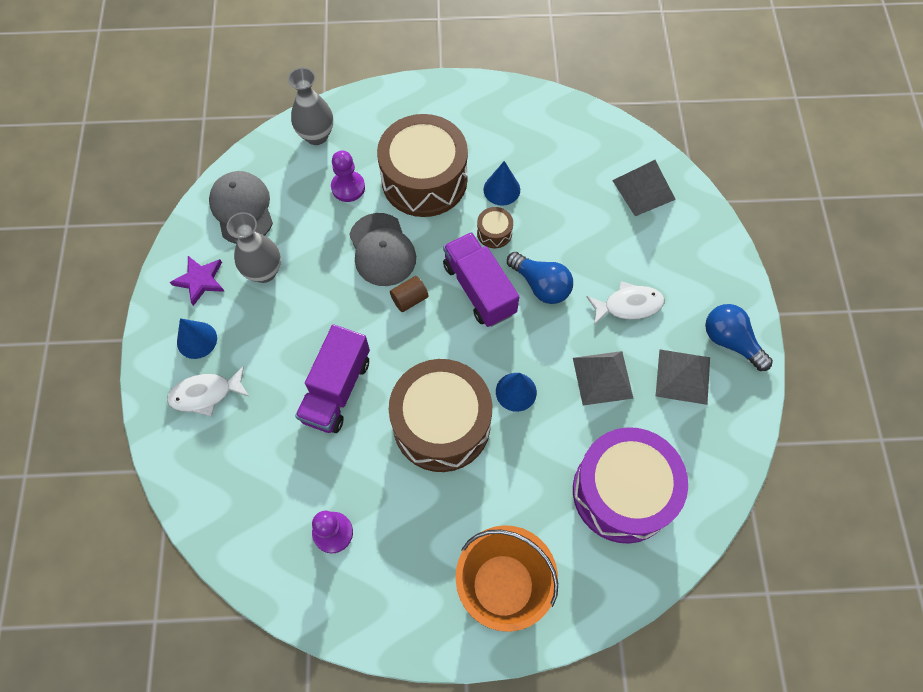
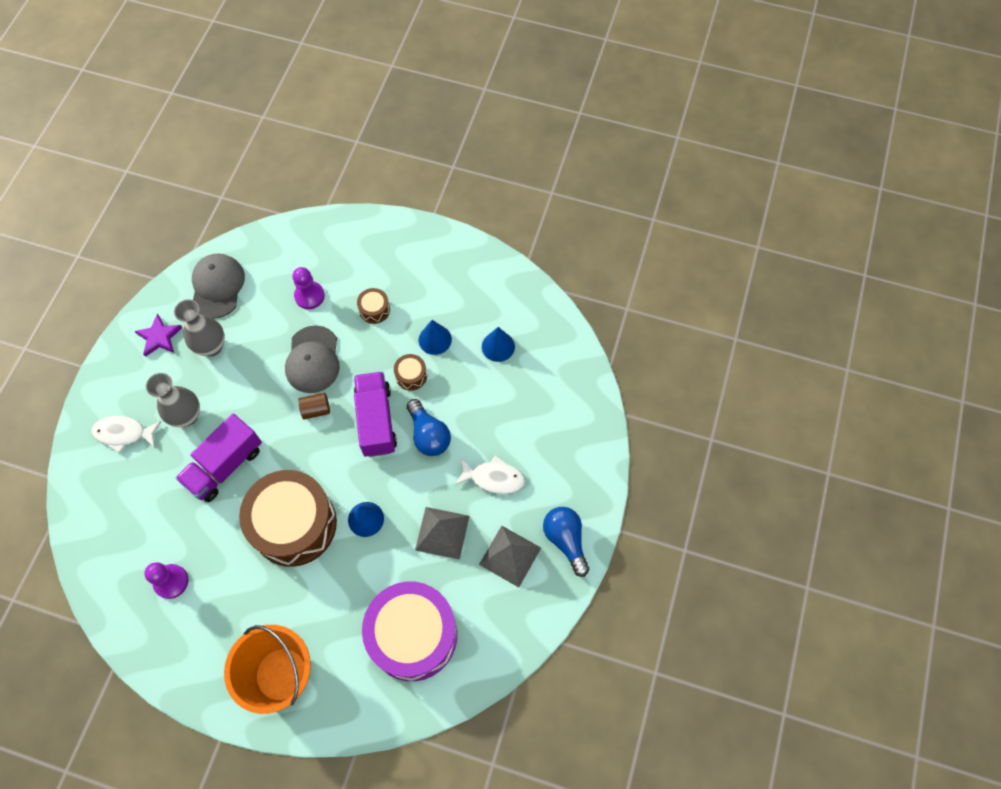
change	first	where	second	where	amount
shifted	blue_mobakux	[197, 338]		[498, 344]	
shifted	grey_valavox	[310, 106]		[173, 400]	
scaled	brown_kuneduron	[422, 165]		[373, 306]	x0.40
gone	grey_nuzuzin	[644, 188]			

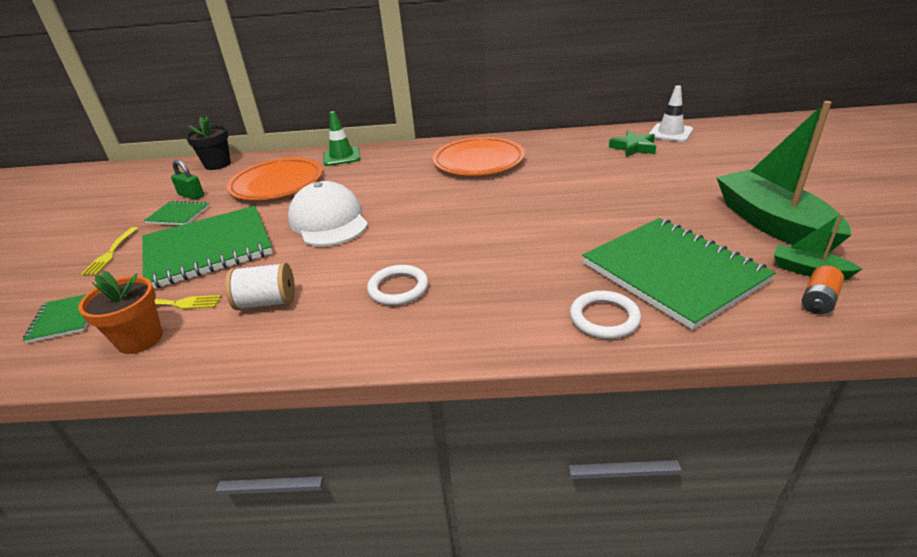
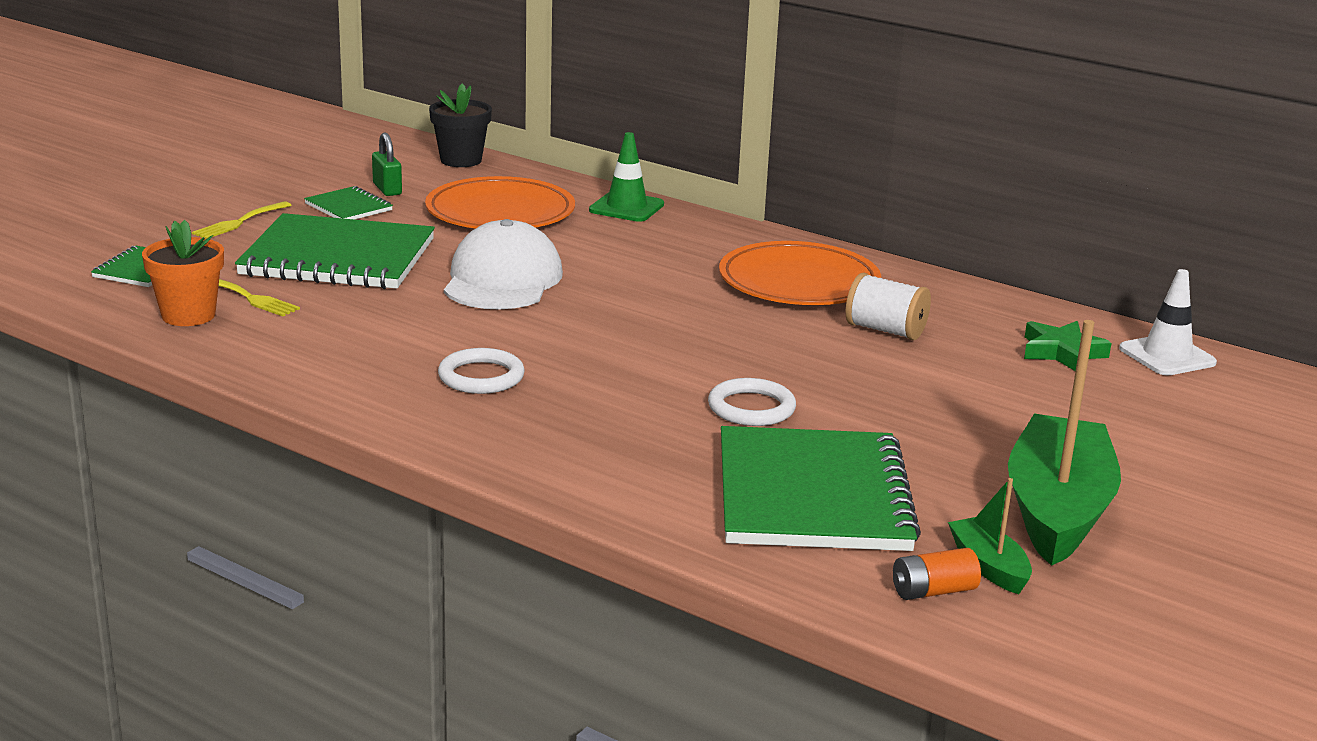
change	first	where	second	where	amount
shifted	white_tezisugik	[260, 286]		[888, 306]	
shifted	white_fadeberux	[605, 315]		[752, 402]	

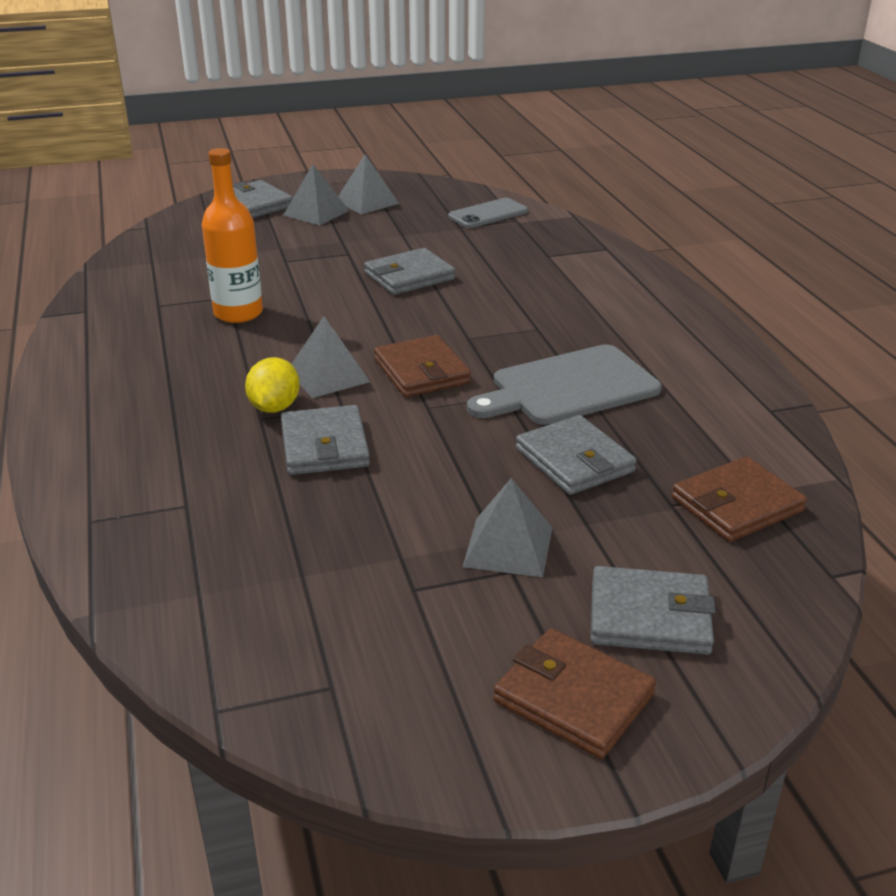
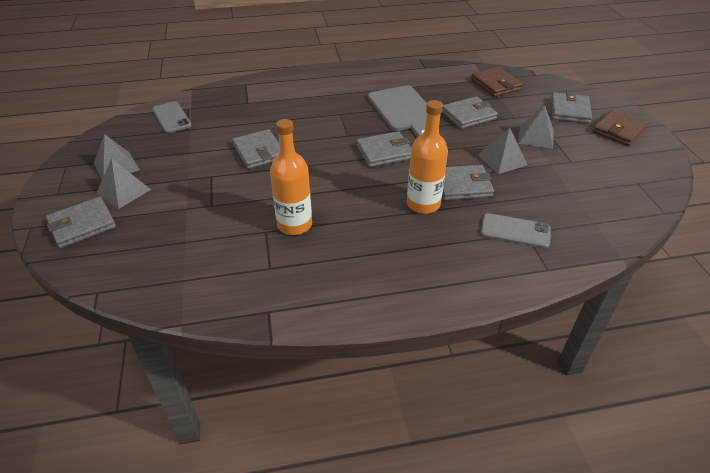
change	first	where	second	where	amount
swapped	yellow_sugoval	[272, 385]	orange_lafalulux	[427, 157]	
shifted	grey_nuzuzin	[331, 357]		[503, 151]	
repainted	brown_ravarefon	[422, 366]	grey_ravarefon	[384, 149]	
new			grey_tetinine	[516, 230]	

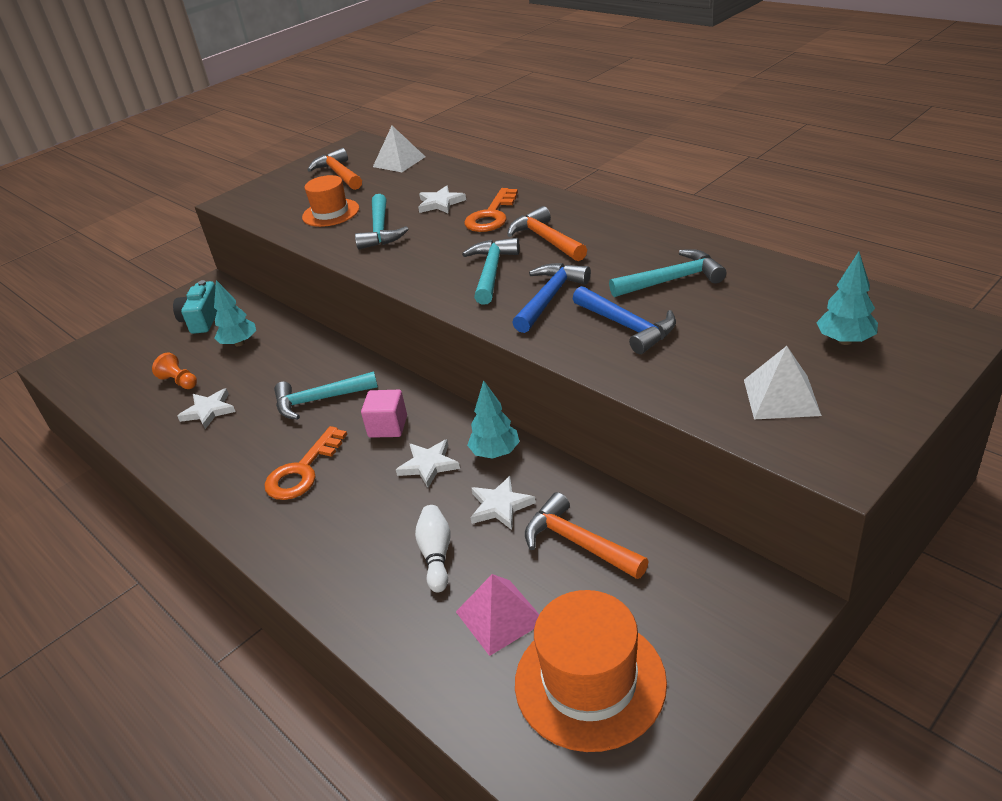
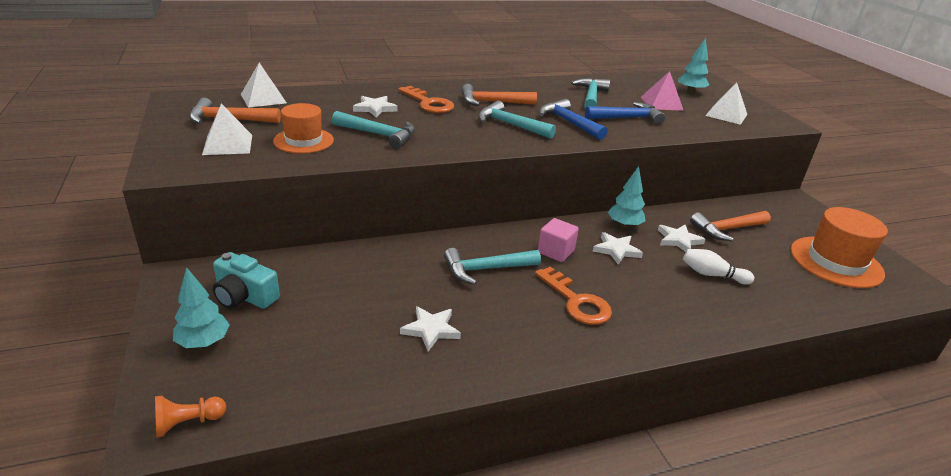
change	first	where	second	where	amount
shifted	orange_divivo	[174, 370]		[190, 417]	
shifted	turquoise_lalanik	[235, 313]		[201, 307]	
rotated	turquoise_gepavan	[326, 395]		[492, 266]	60 degrees clockwise
shifted	pink_nuzuzin	[497, 615]		[662, 91]	
new			white_nuzuzin	[227, 129]	

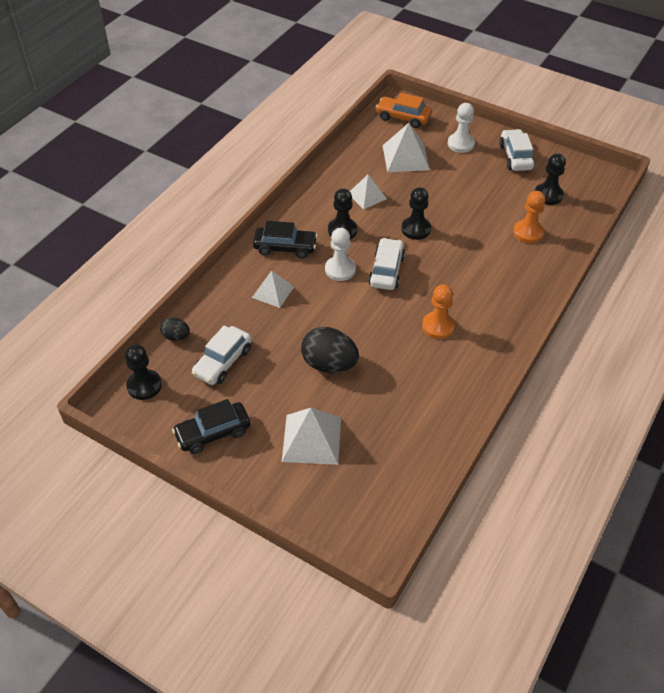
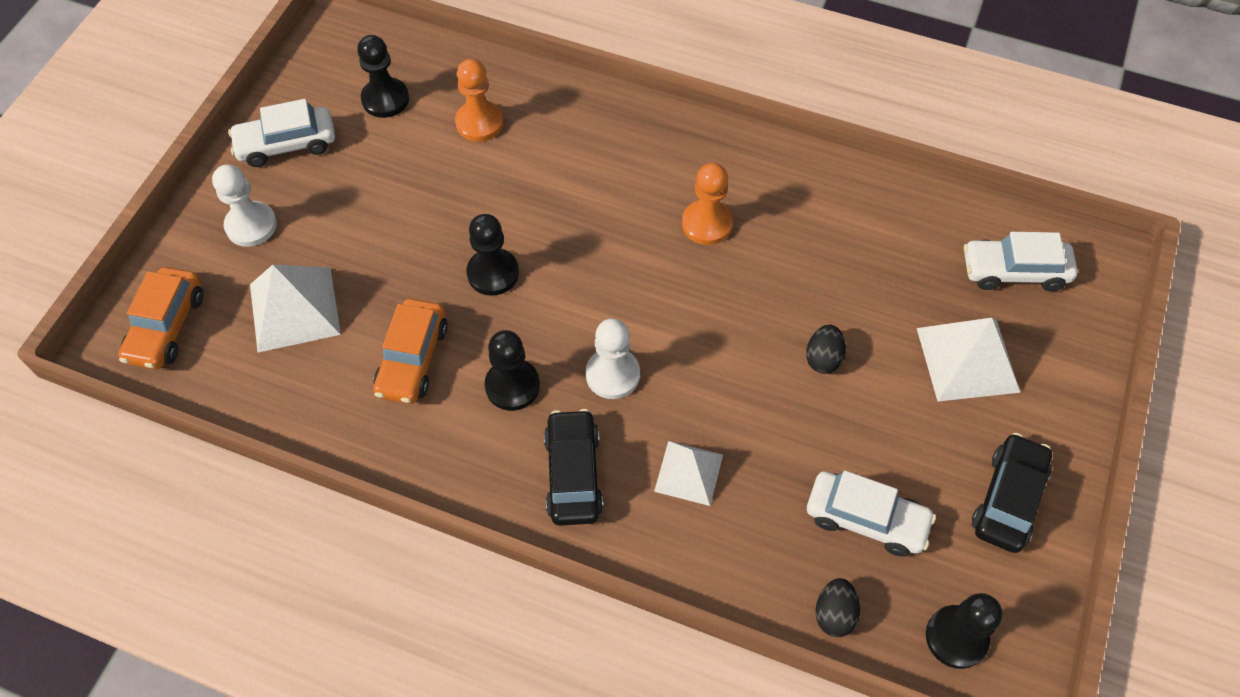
change	first	where	second	where	amount
rotated	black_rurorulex	[211, 426]		[1012, 493]	120 degrees counterclockwise
scaled	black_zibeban	[330, 350]		[826, 349]	x0.54
swapped	white_nuzuzin	[368, 192]	orange_rurorulex	[410, 351]	
shifted	white_rurorulex	[386, 264]		[1020, 261]	

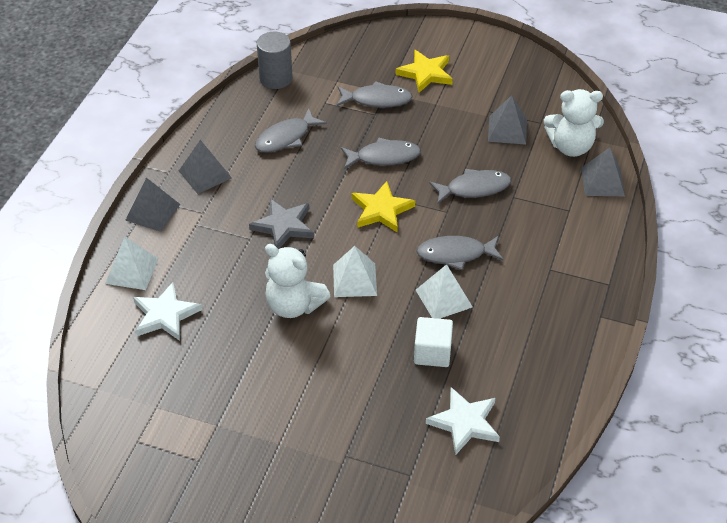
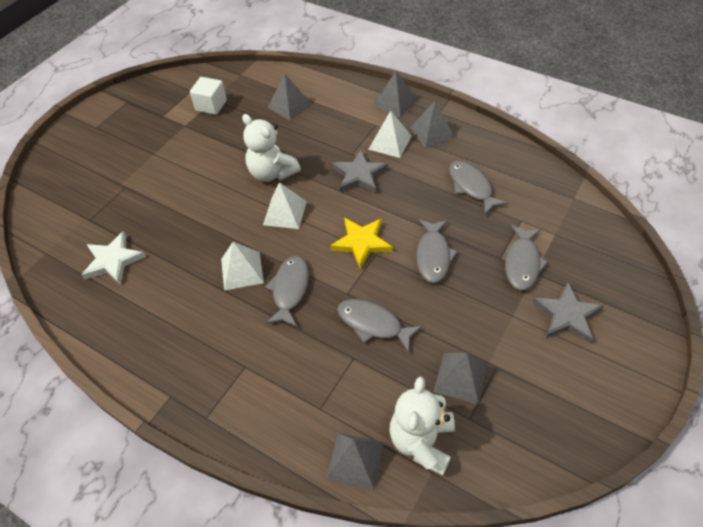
change	first	where	second	where	amount
shifted	white_nuzuzin	[132, 263]		[390, 134]	
swapped	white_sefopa	[167, 311]	grey_nuzuzin	[289, 97]	
gone	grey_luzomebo	[275, 60]			
rotated	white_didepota	[298, 281]		[271, 148]	90 degrees counterclockwise
repainted	yellow_sefopa	[424, 71]	grey_sefopa	[568, 312]	
shifted	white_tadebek	[433, 342]		[208, 96]	
rotated	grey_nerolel	[470, 186]		[379, 326]	120 degrees clockwise

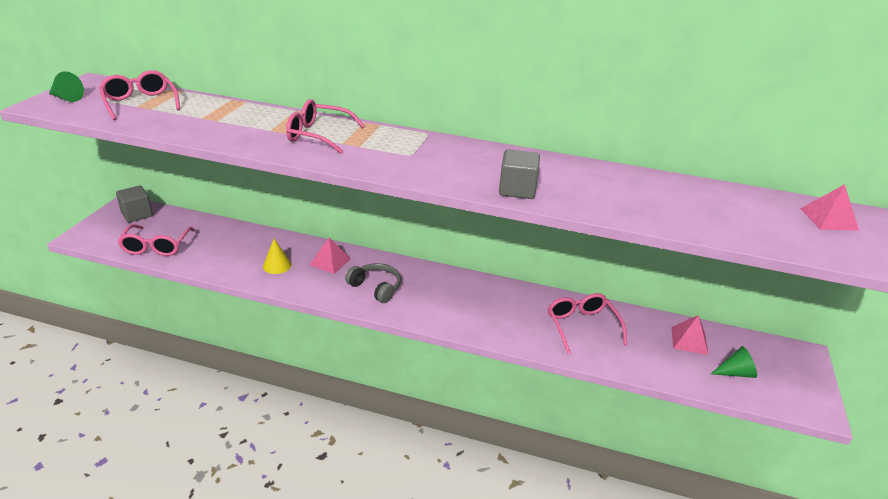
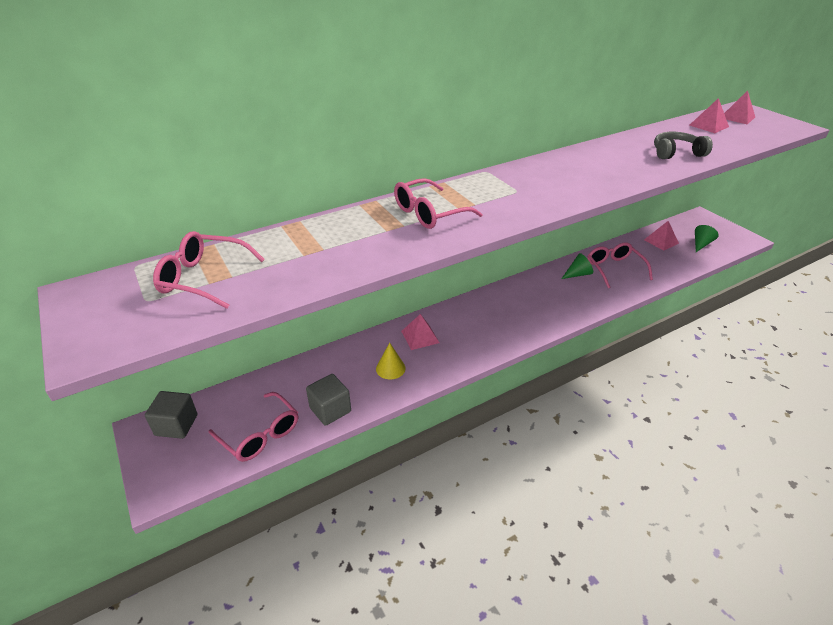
change	first	where	second	where	amount
shifted	green_mobakux	[66, 86]		[577, 266]	
shifted	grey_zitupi	[373, 283]		[683, 145]	
shifted	grey_tadebek	[519, 174]		[328, 400]	
rotated	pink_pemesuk	[587, 323]		[620, 265]	45 degrees clockwise
new			pink_nuzuzin	[709, 115]	

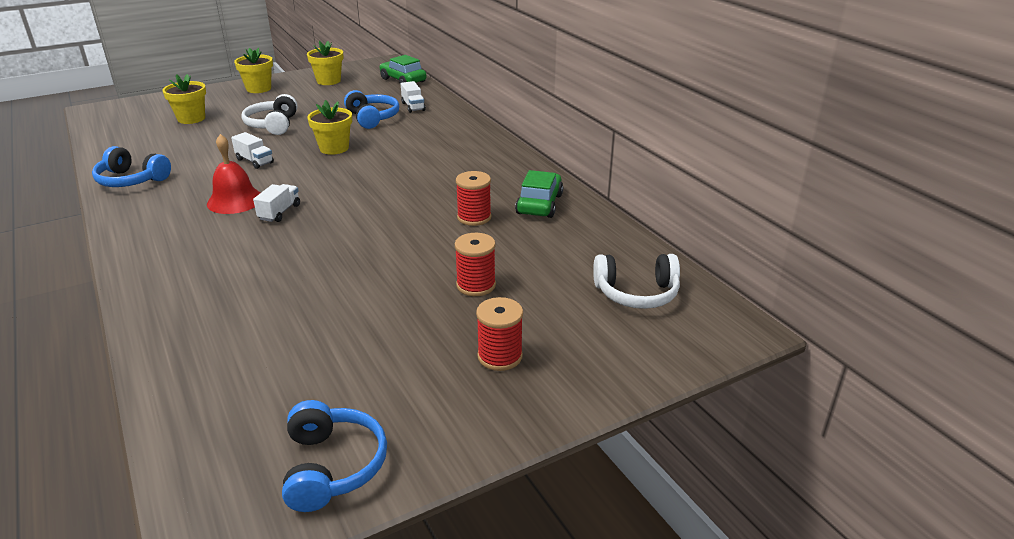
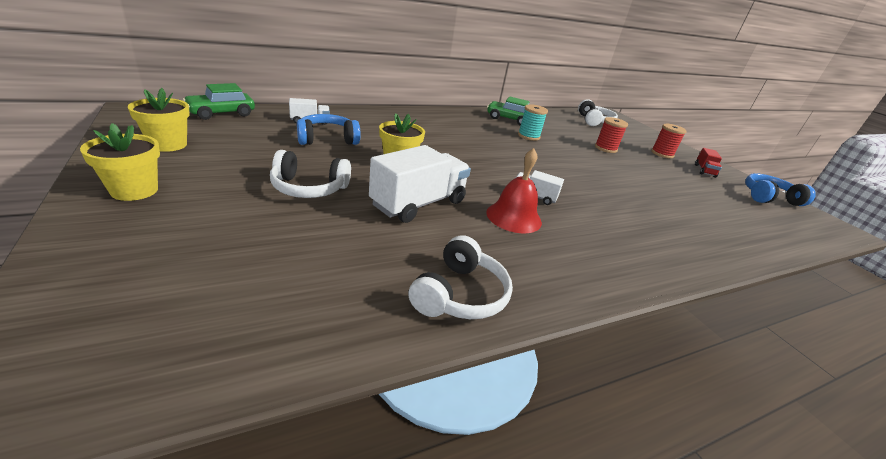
change	first	where	second	where	amount
repainted	blue_zitupi	[131, 166]	white_zitupi	[460, 277]	
gone	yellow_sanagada	[184, 99]			
scaled	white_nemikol	[252, 150]		[420, 184]	x1.97
repainted	red_tezisugik	[473, 198]	turquoise_tezisugik	[533, 122]	
new			red_nemikol	[708, 163]	

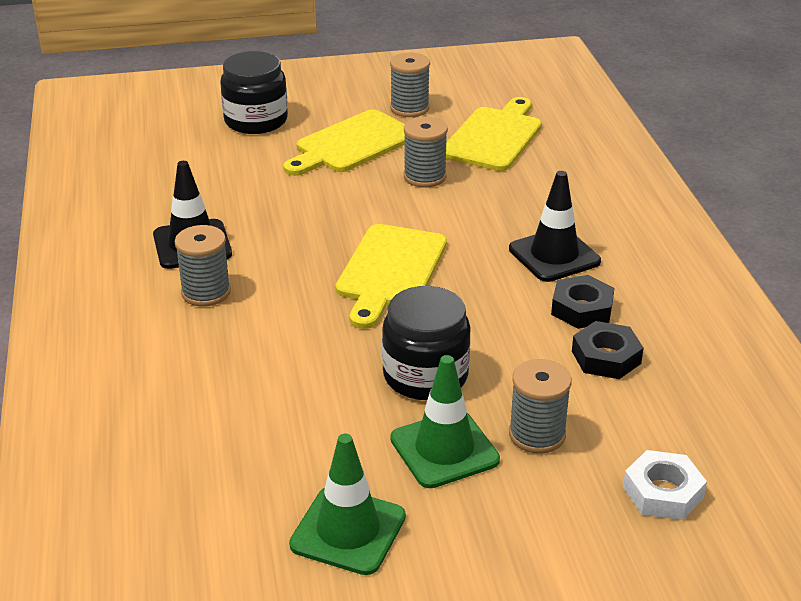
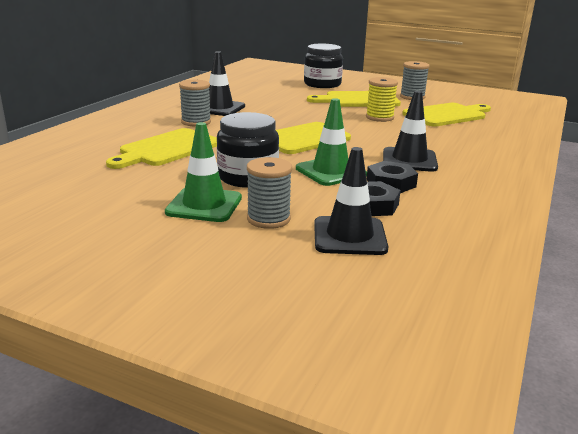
change	first	where	second	where	amount
shifted	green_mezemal	[347, 504]		[331, 142]	
repainted	grey_tezisugik	[426, 152]	yellow_tezisugik	[382, 99]	
gone	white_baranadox	[665, 485]			
new			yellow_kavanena	[161, 148]	
new			black_mezemal	[351, 201]	

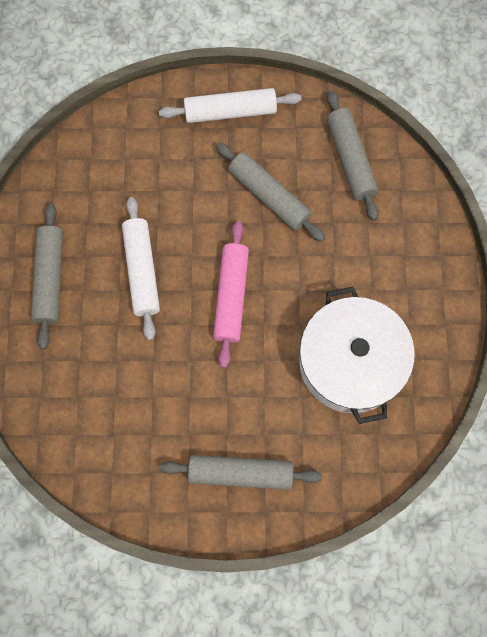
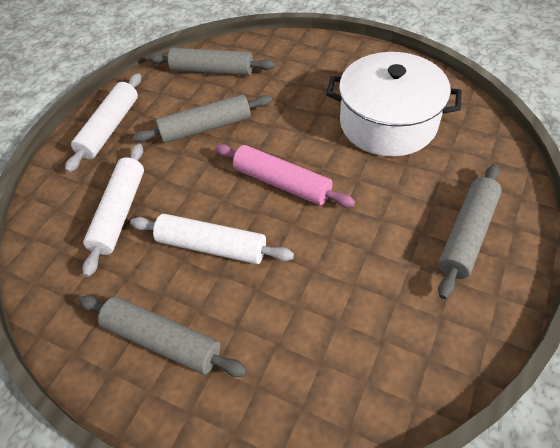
change	first	where	second	where	amount
new			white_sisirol	[113, 210]	

